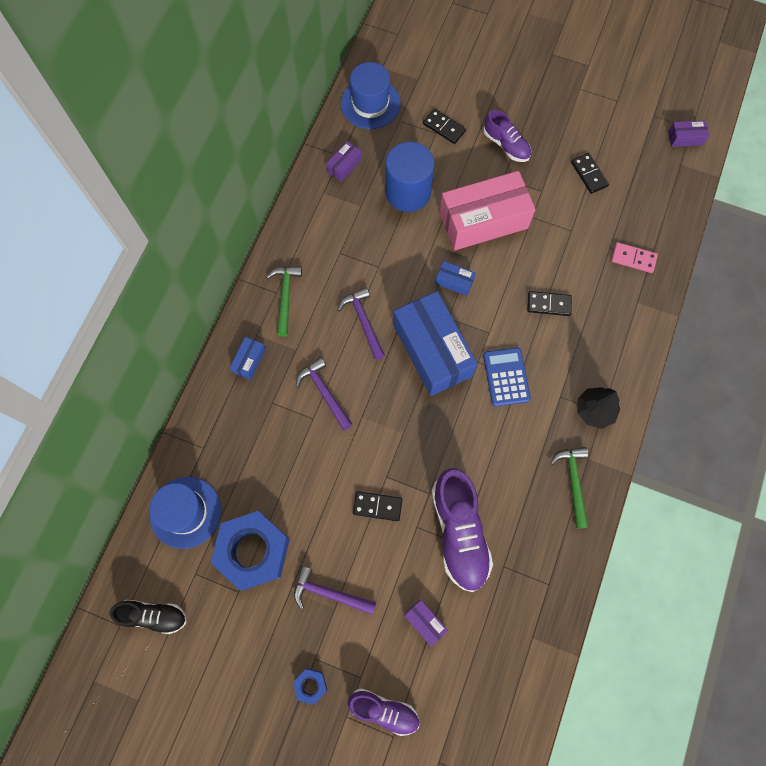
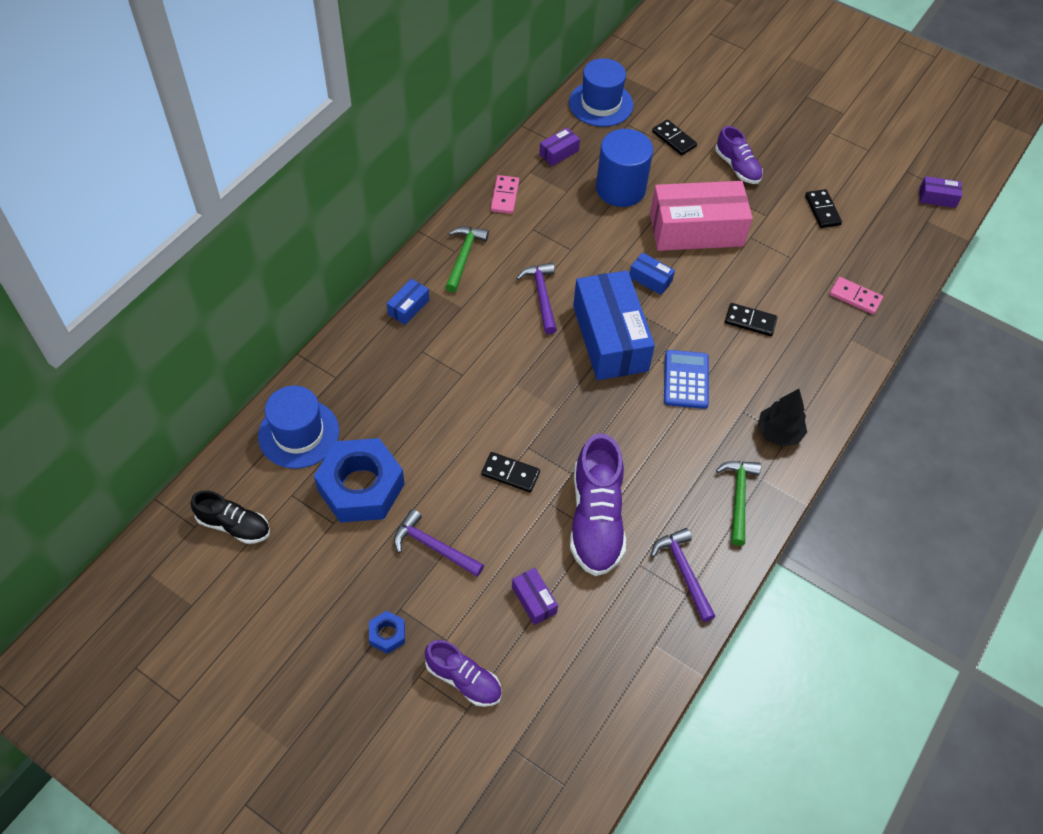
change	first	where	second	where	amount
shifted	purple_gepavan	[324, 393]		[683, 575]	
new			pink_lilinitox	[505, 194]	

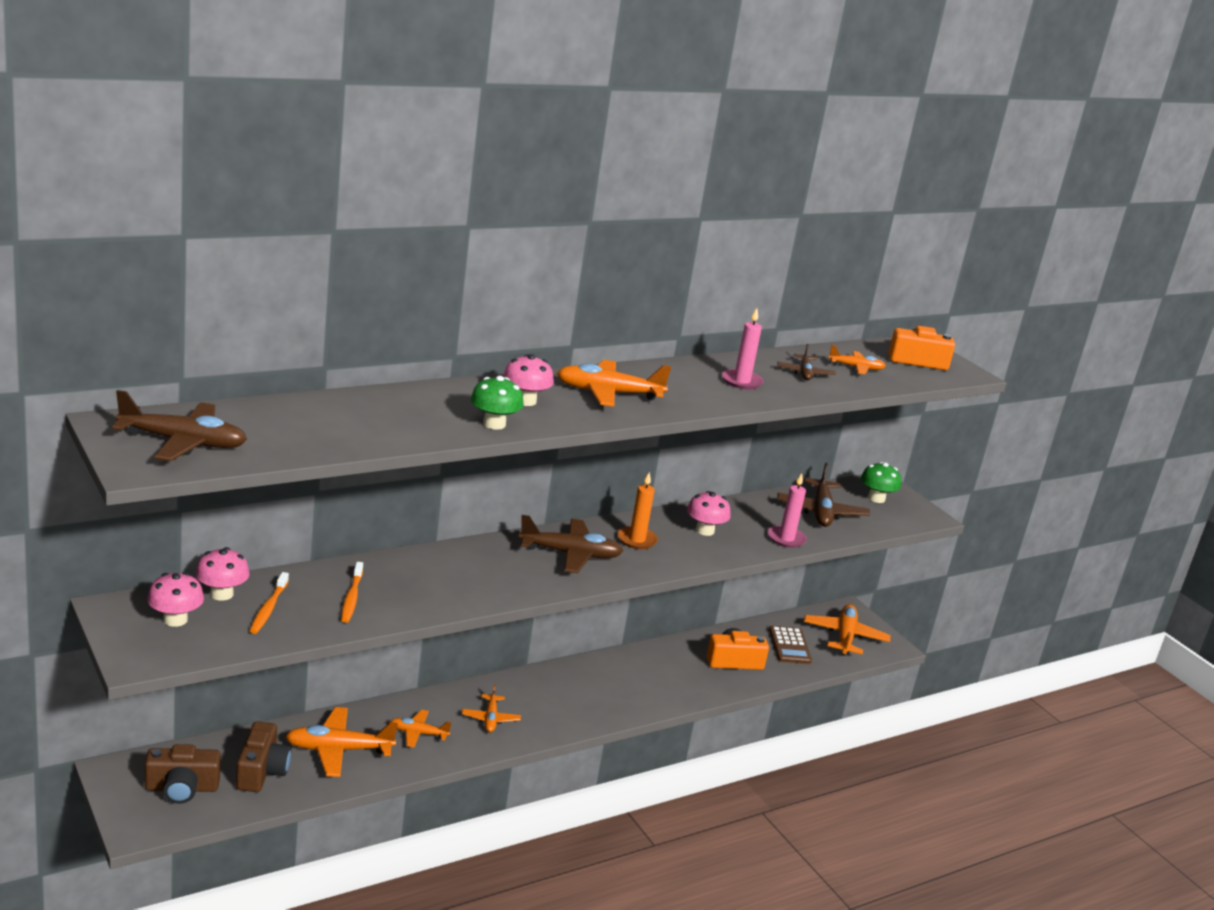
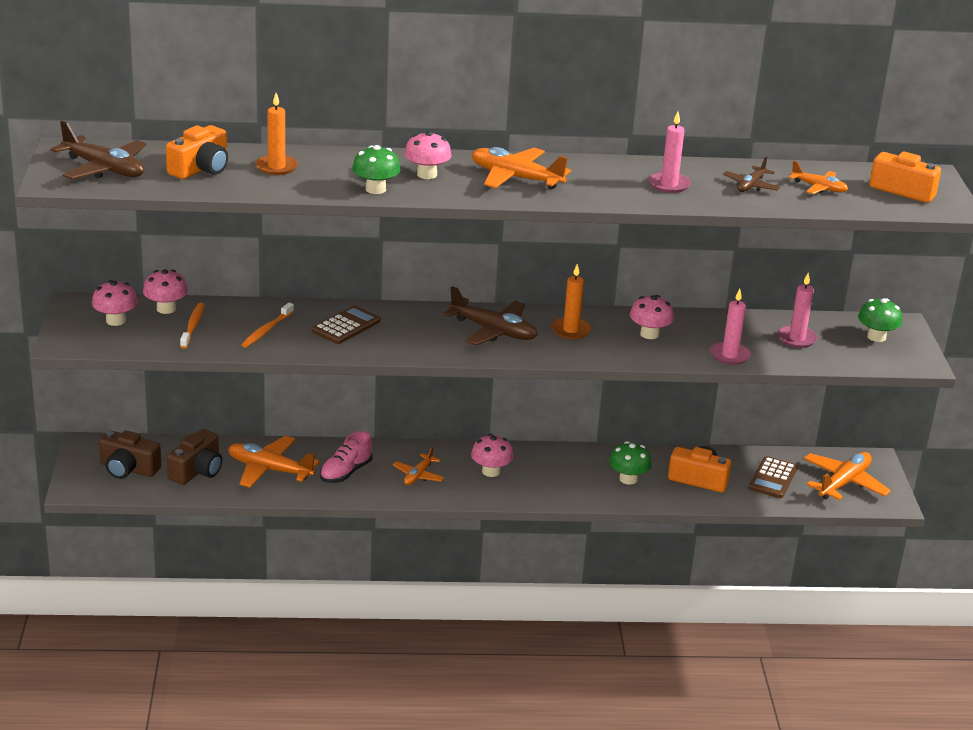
change	first	where	second	where	amount
rotated	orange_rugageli	[269, 603]		[192, 326]	150 degrees clockwise
swapped	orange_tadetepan	[421, 729]	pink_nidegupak	[346, 457]	
swapped	brown_tadetepan	[823, 494]	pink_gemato	[798, 310]	
new			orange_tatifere	[197, 152]	
new			orange_gemato	[276, 134]	
new			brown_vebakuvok	[346, 324]	
new			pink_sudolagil	[492, 455]	
new			green_sudolagil	[630, 463]	

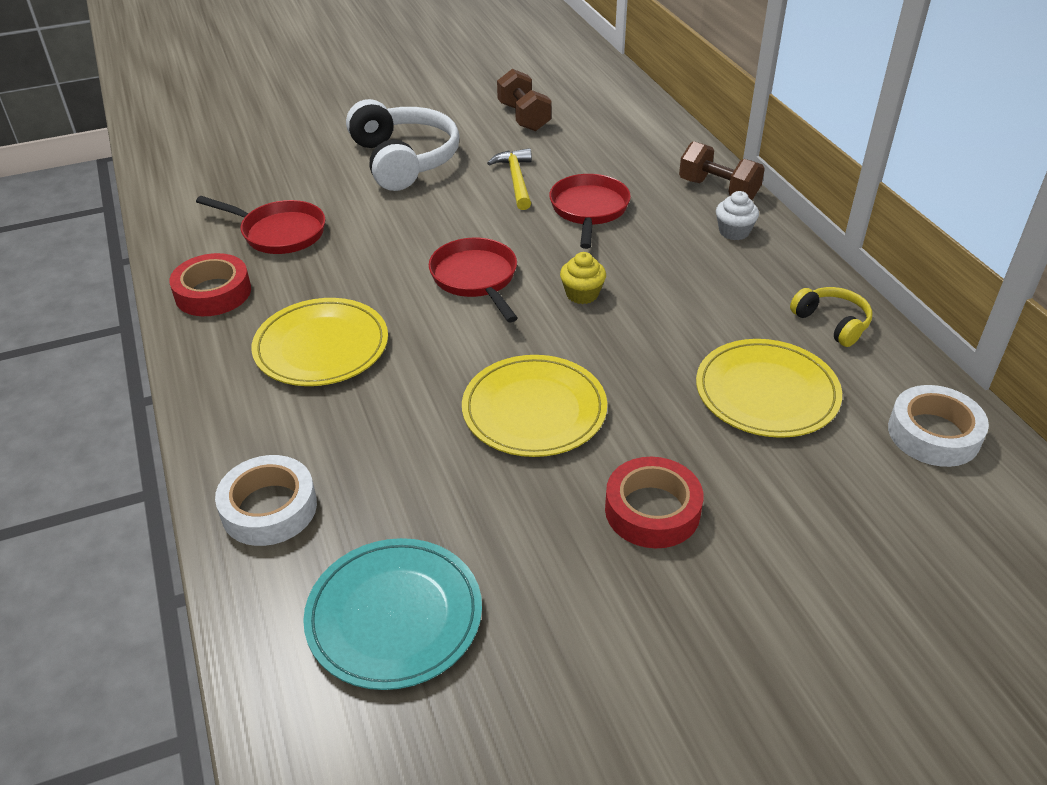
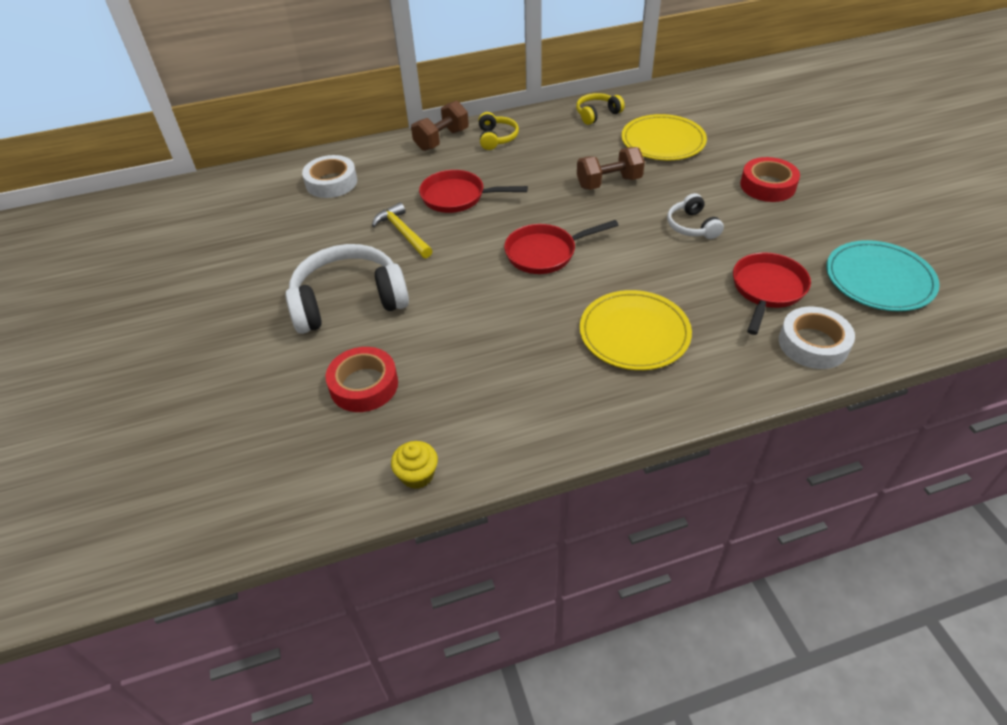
change	first	where	second	where	amount
shifted	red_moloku	[210, 284]		[362, 379]	
shifted	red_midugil	[261, 225]		[772, 294]	
swapped	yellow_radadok	[534, 406]	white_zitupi	[695, 216]	
rotated	yellow_gepavan	[509, 179]		[402, 230]	60 degrees clockwise
shifted	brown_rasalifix	[524, 100]		[611, 168]	
shifted	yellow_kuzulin	[583, 278]		[414, 465]	
swapped	white_kuzulin	[737, 215]	yellow_zitupi	[498, 131]	
shifted	white_moloku	[938, 426]		[329, 176]	

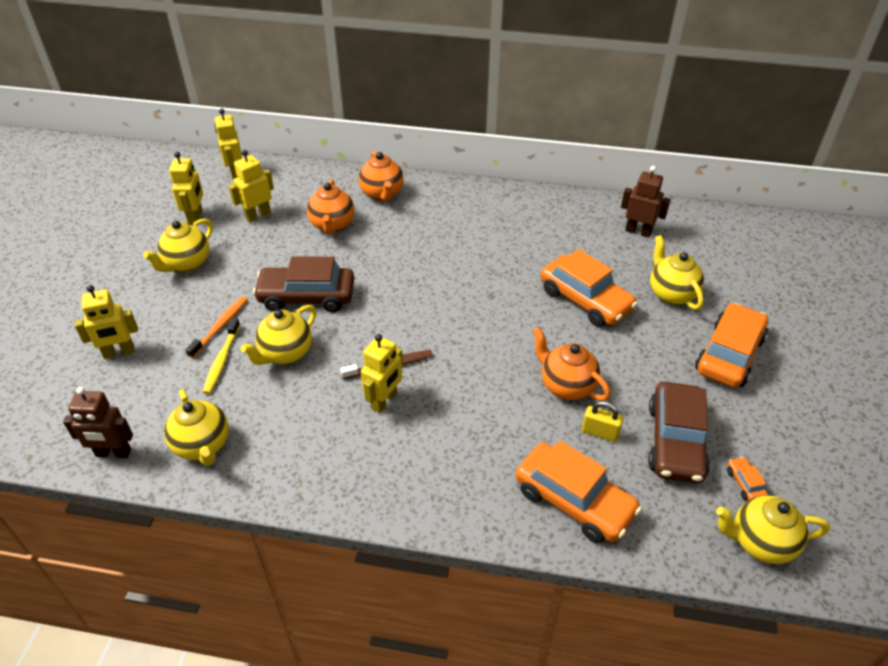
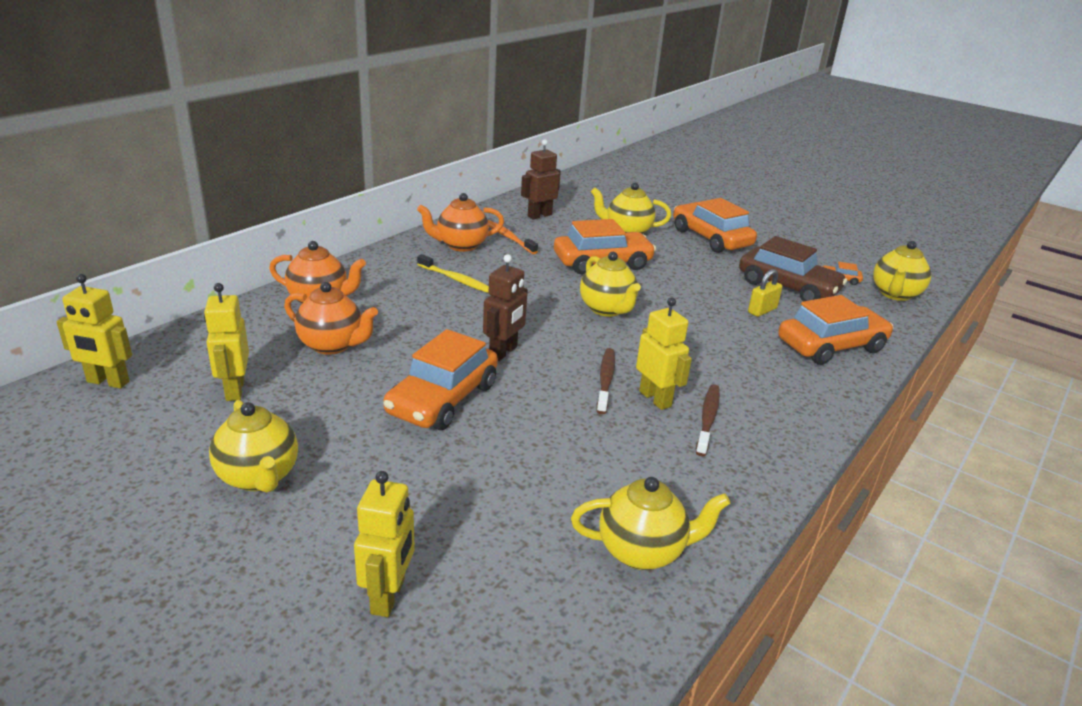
change	first	where	second	where	amount
shifted	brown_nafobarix	[98, 422]		[505, 307]	
gone	yellow_nafobarix	[186, 188]			
shifted	orange_rugageli	[217, 327]		[513, 237]	
shifted	yellow_rugageli	[221, 356]		[453, 273]	
shifted	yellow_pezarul	[279, 335]		[610, 284]	
repainted	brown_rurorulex	[303, 284]	orange_rurorulex	[440, 379]	
shifted	orange_pezarul	[572, 364]		[460, 222]	
new			brown_rugageli	[708, 420]	

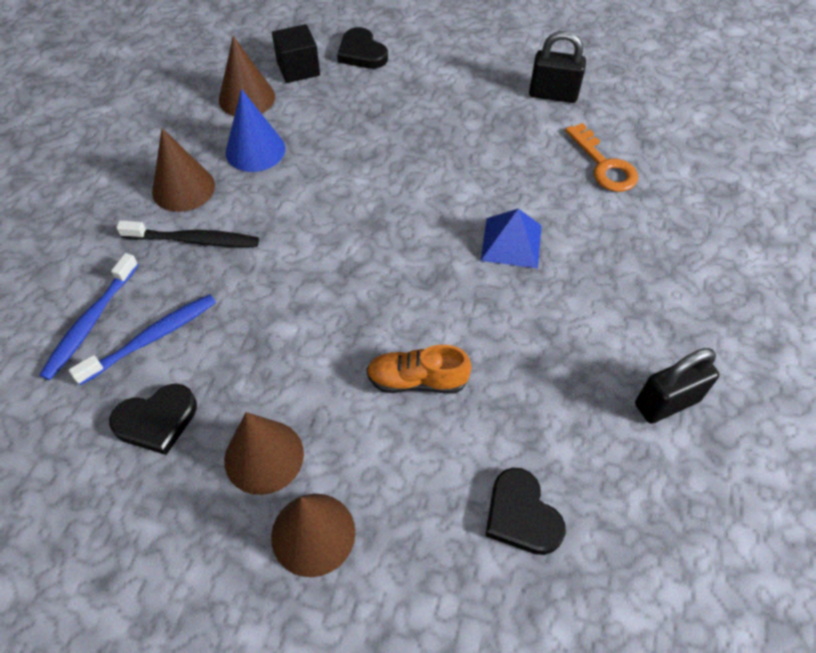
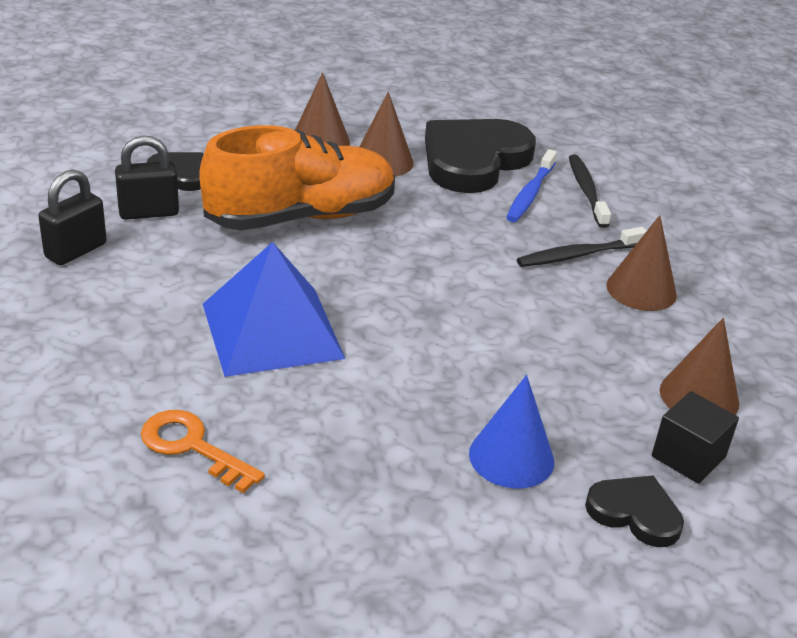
change	first	where	second	where	amount
repainted	blue_rugageli	[88, 316]	black_rugageli	[590, 191]	
scaled	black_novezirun	[153, 419]		[480, 156]	x2.00
shifted	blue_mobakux	[255, 130]		[511, 432]	
scaled	orange_nidegupak	[419, 369]		[297, 177]	x2.20
scaled	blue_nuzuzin	[511, 239]		[274, 309]	x1.80
shifted	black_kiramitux	[557, 67]		[147, 177]	

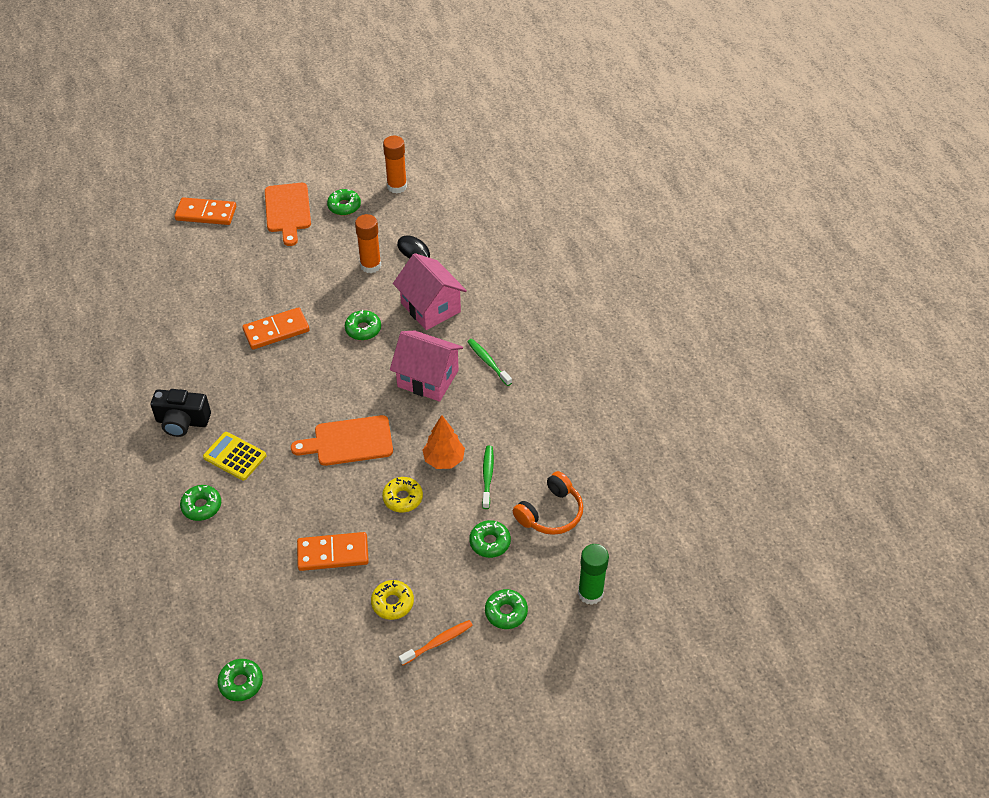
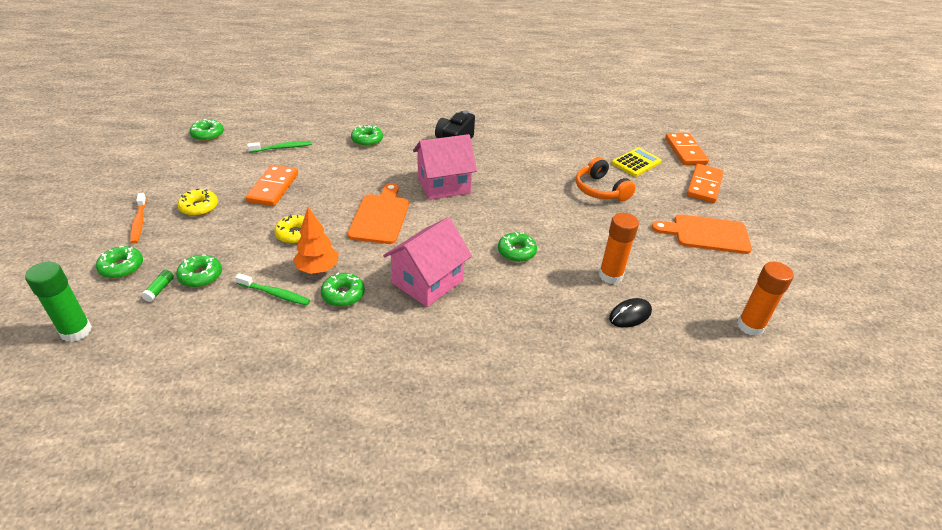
change	first	where	second	where	amount
shifted	yellow_vebakuvok	[234, 456]		[636, 162]	
shifted	orange_lilinitox	[276, 328]		[687, 149]	
shifted	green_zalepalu	[344, 202]		[343, 290]	
shifted	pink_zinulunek	[430, 291]		[445, 167]	
shifted	green_rugageli	[489, 362]		[279, 147]	
shifted	orange_zitupi	[548, 503]		[606, 179]	
new			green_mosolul	[157, 286]	

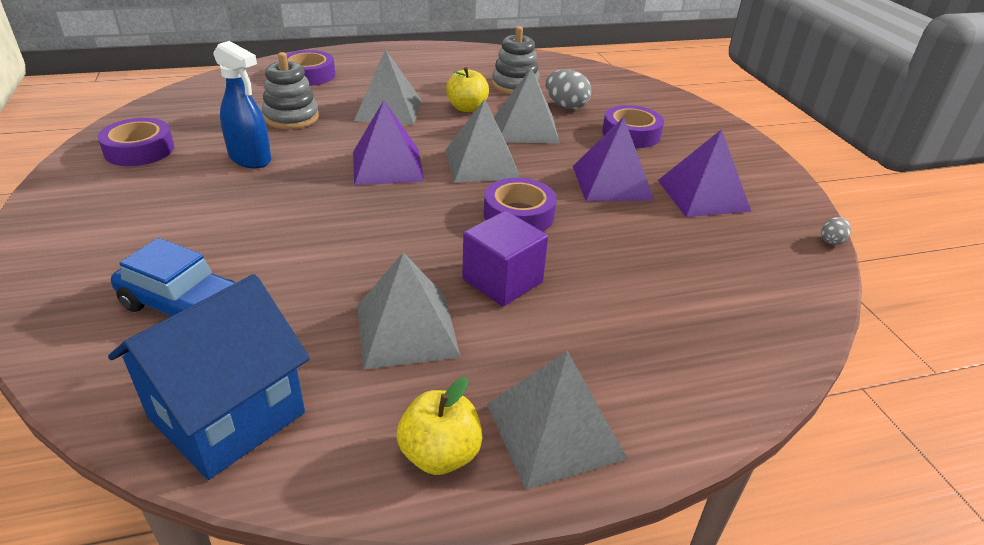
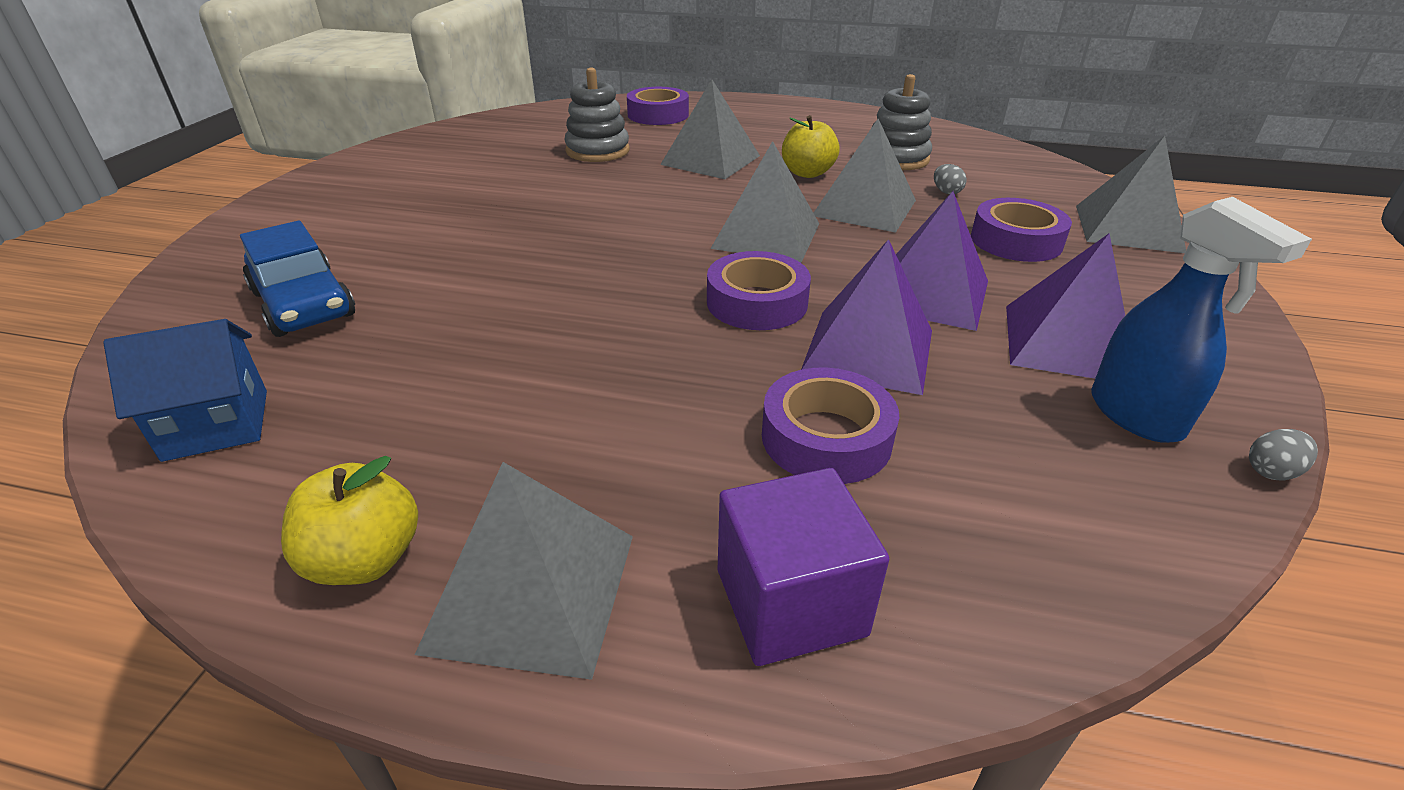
change	first	where	second	where	amount
shifted	purple_moloku	[136, 142]		[830, 425]	
scaled	blue_zinulunek	[209, 377]		[185, 390]	x0.64
shifted	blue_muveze	[242, 104]		[1201, 320]	
shifted	purple_nuzuzin	[388, 142]		[866, 317]	
shifted	grey_nuzuzin	[409, 311]		[1131, 194]	
shifted	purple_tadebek	[505, 258]		[804, 567]	
scaled	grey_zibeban	[569, 89]		[950, 179]	x0.53

